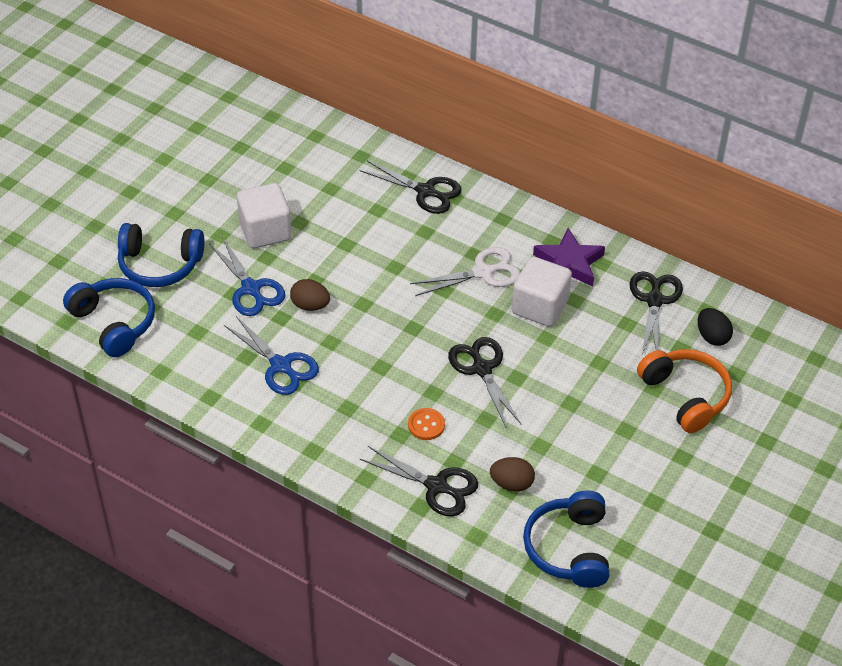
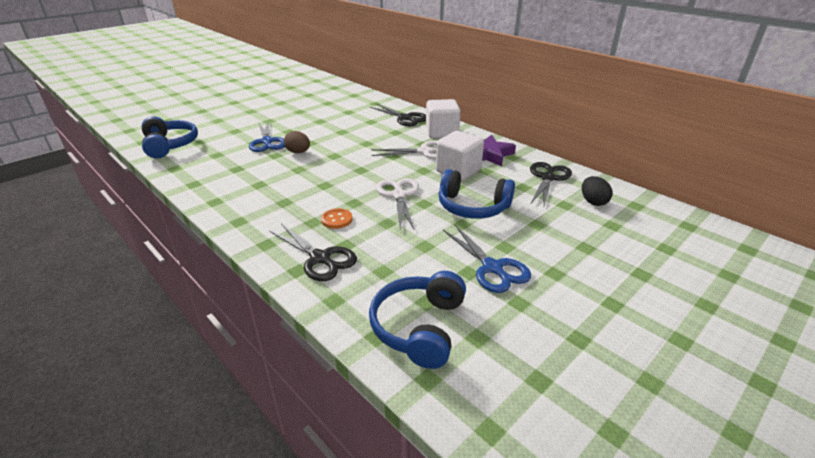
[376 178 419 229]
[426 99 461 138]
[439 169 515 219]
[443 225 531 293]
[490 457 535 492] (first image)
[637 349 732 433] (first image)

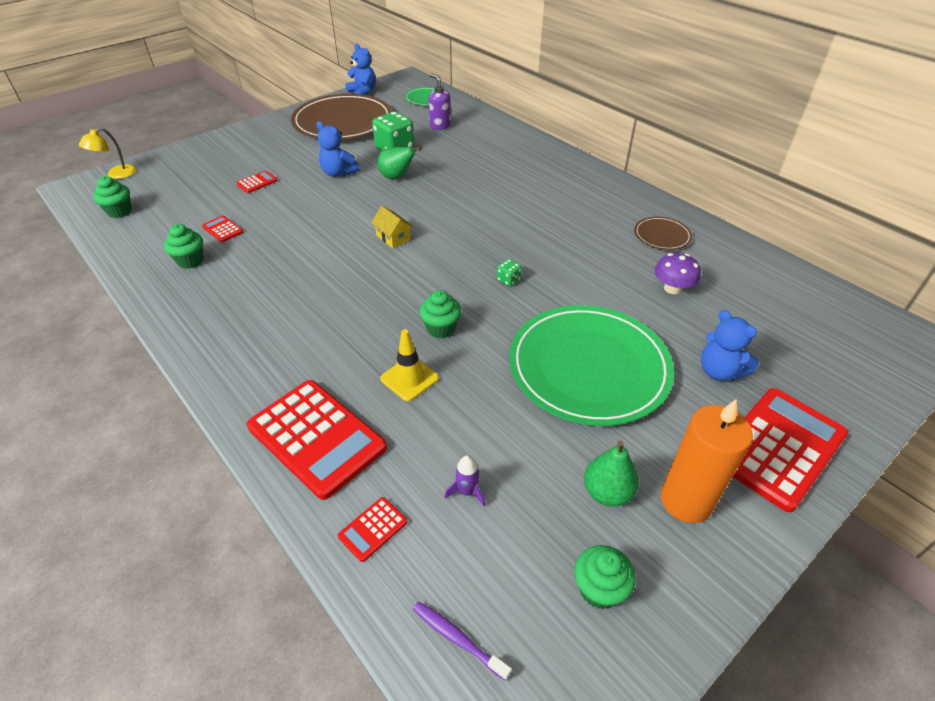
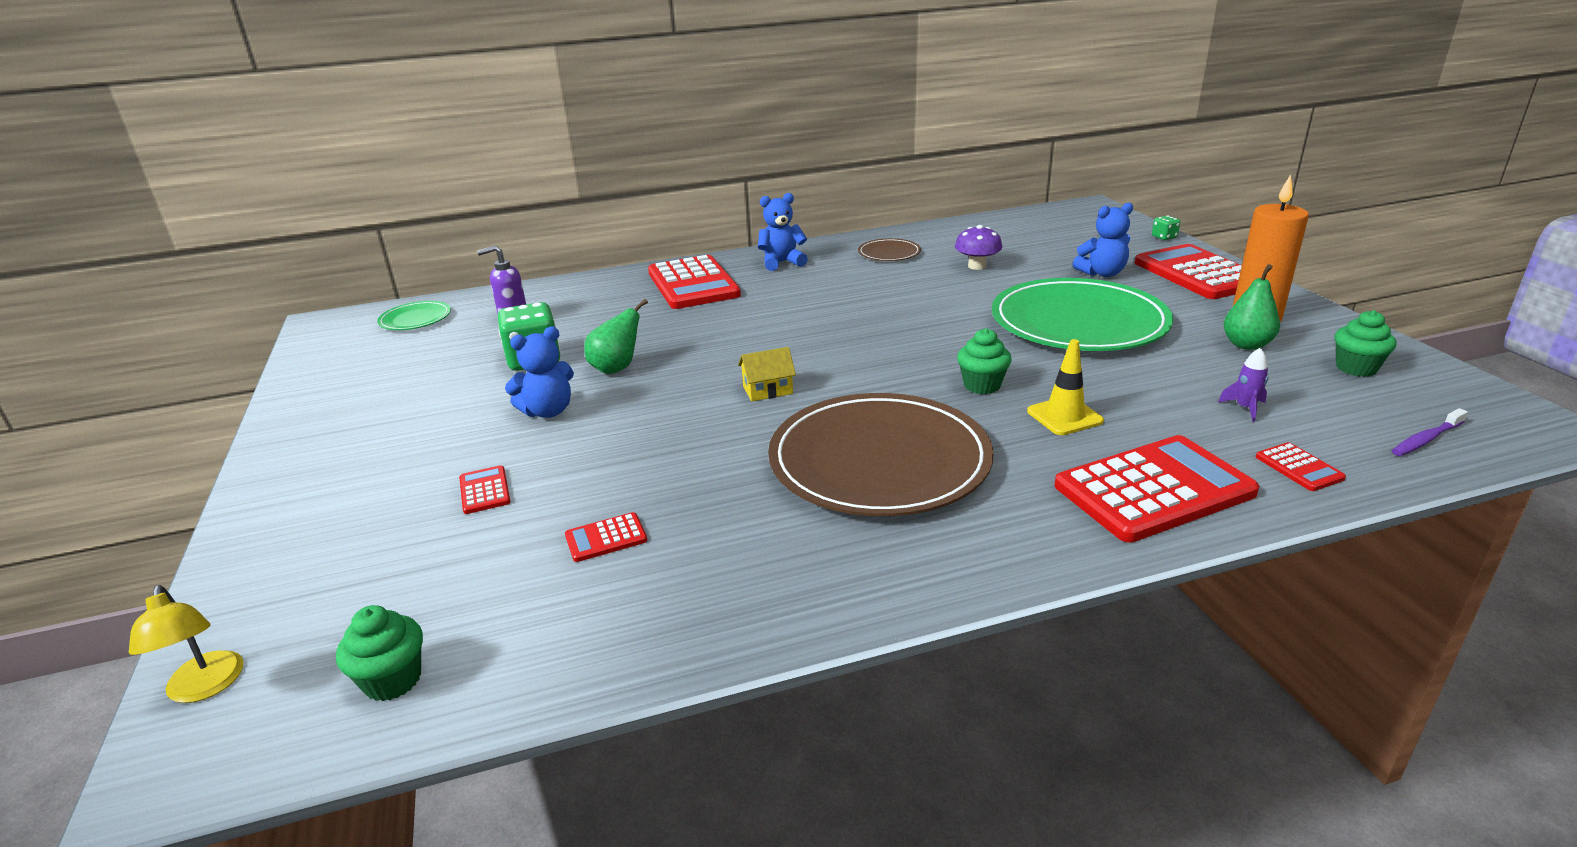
[648 255 741 309]
[758 193 808 271]
[768 393 994 516]
[1152 216 1180 240]
[164 224 203 269] (first image)

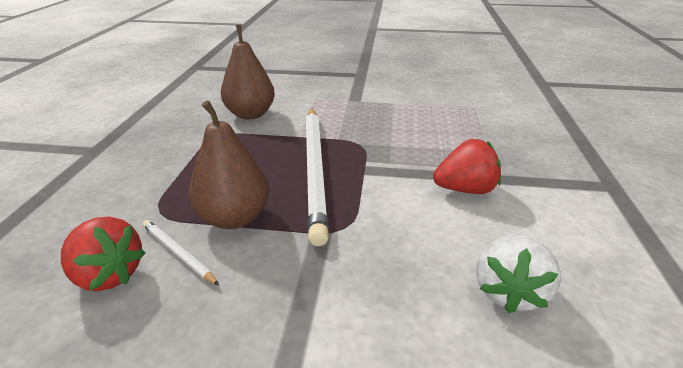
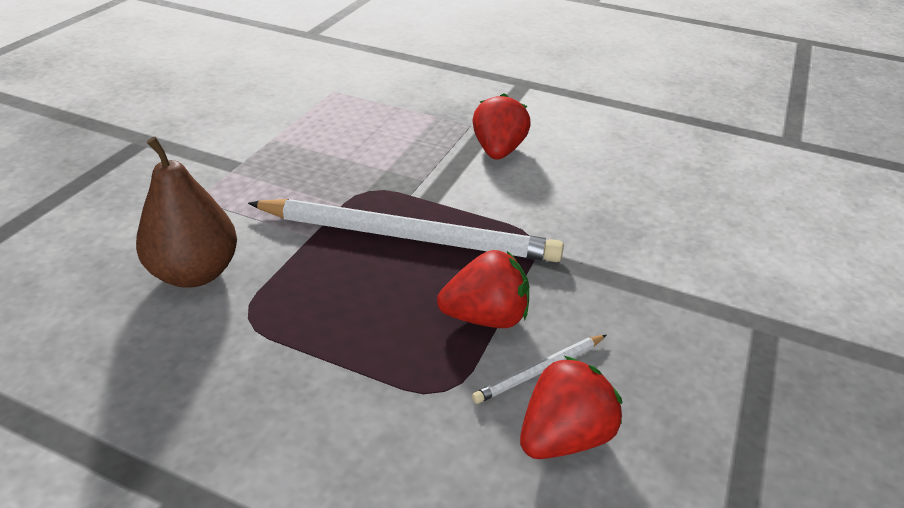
[437 250 529 328]
[476 235 561 313] (first image)

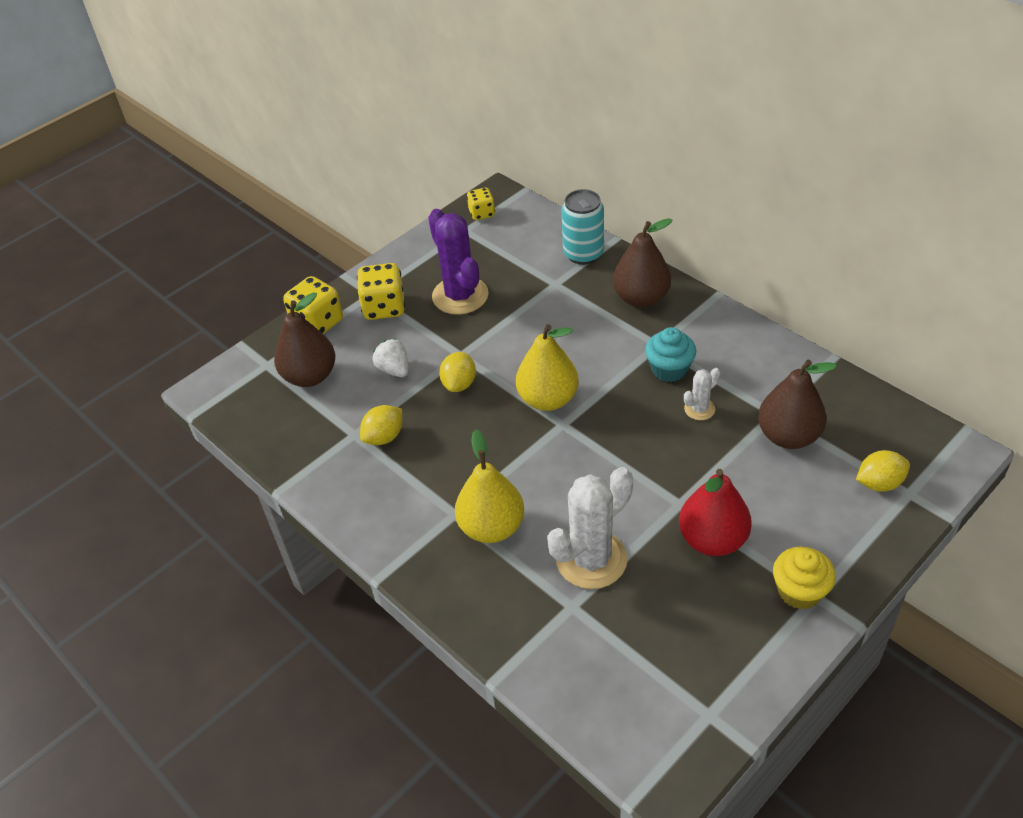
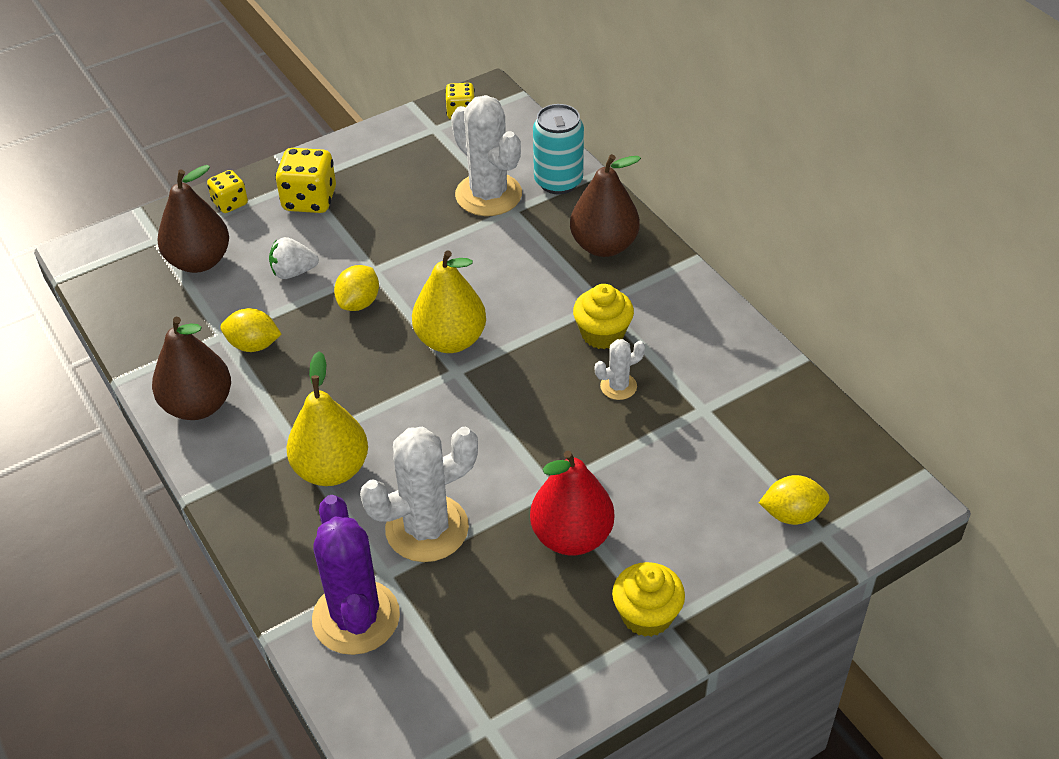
[152 317 231 420]
[207 170 248 213]
[221 308 281 352]
[269 237 319 279]
[312 495 400 655]
[451 95 522 216]
[573 284 634 349]

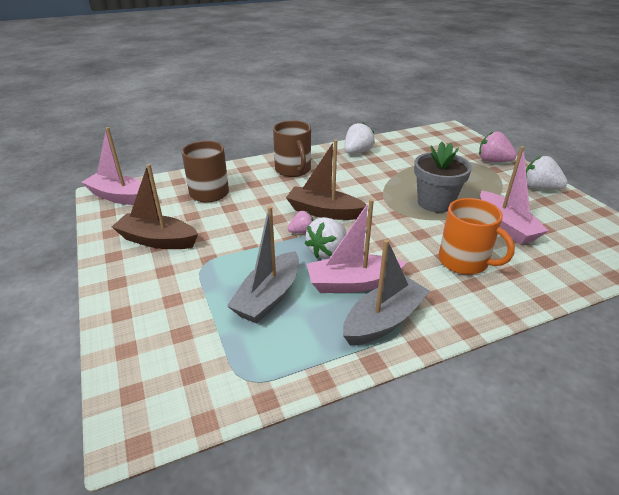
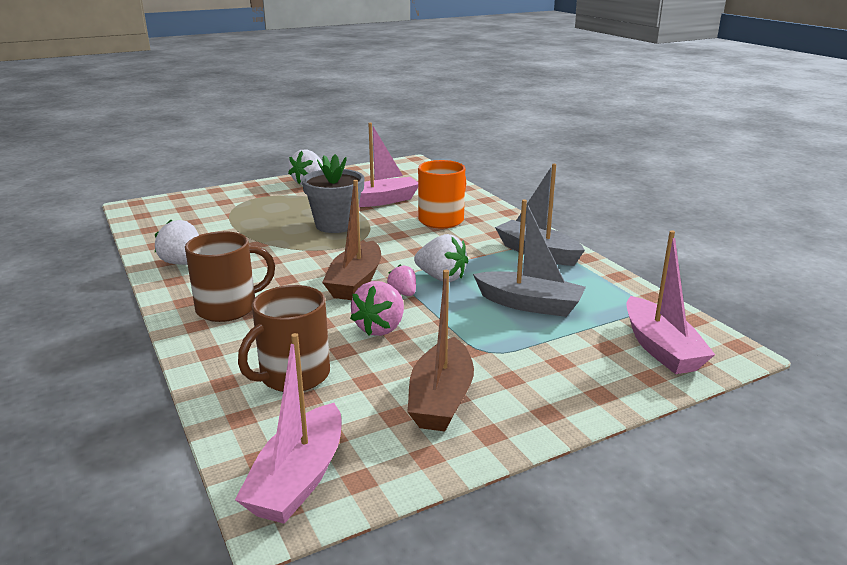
[350 281 404 336]
[626 230 715 374]

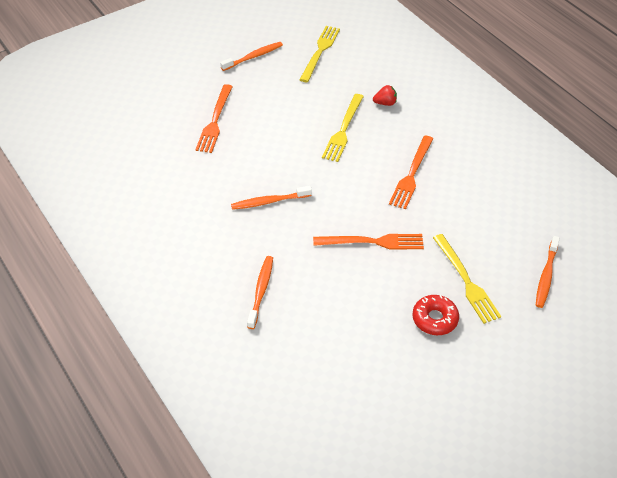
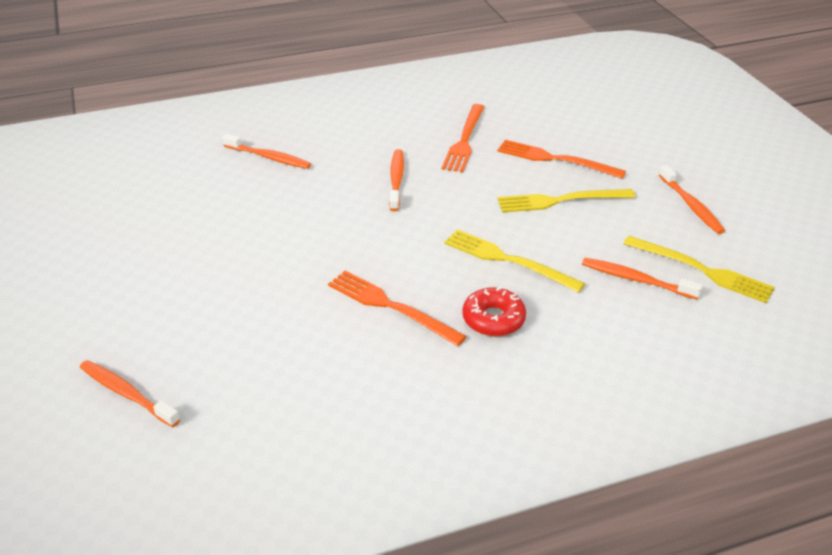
[441 104 485 172]
[462 287 526 336]
[498 189 635 212]
[582 258 702 300]
[373 85 397 106] (first image)

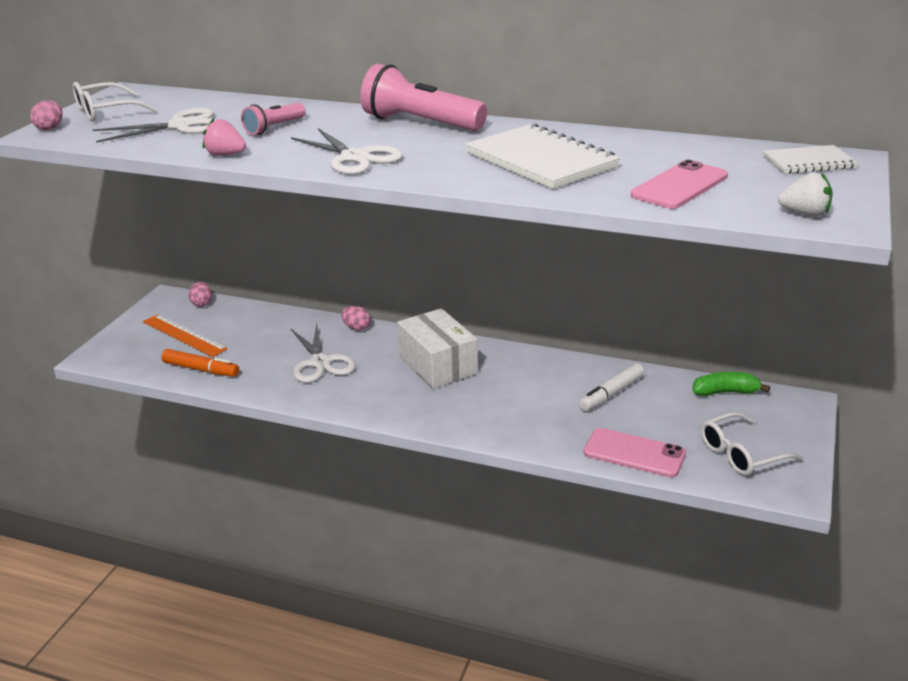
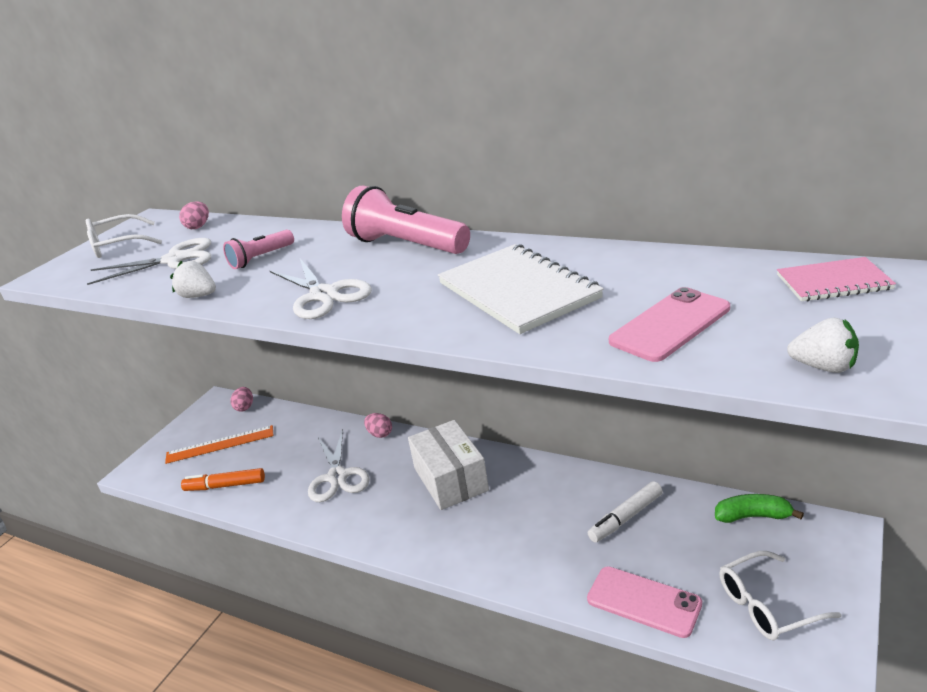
[165 425 273 464]
[170 261 216 298]
[179 201 209 229]
[181 468 265 491]
[777 257 896 302]

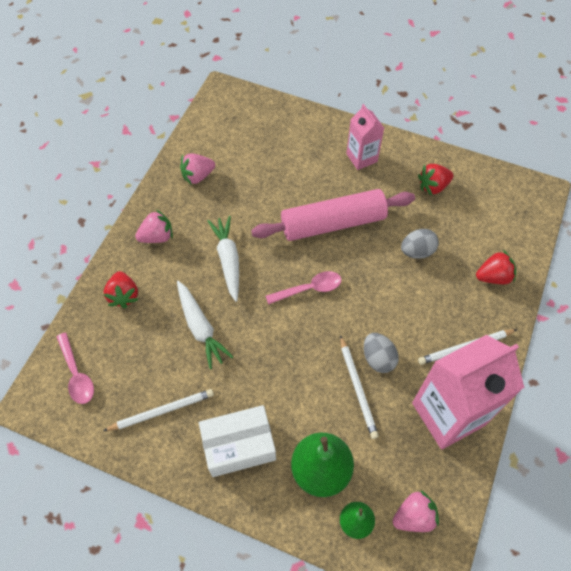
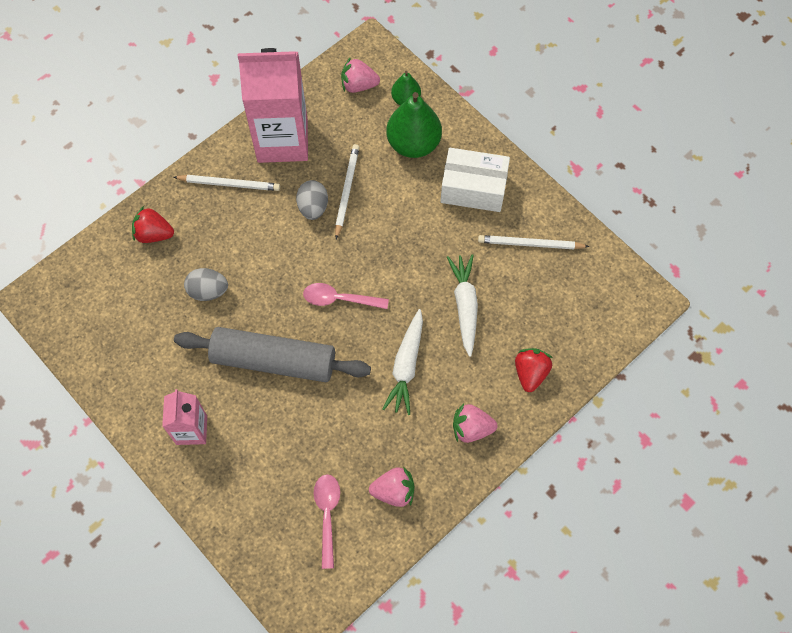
[174 327 371 382]
[314 474 340 569]
[418 164 454 196] (first image)

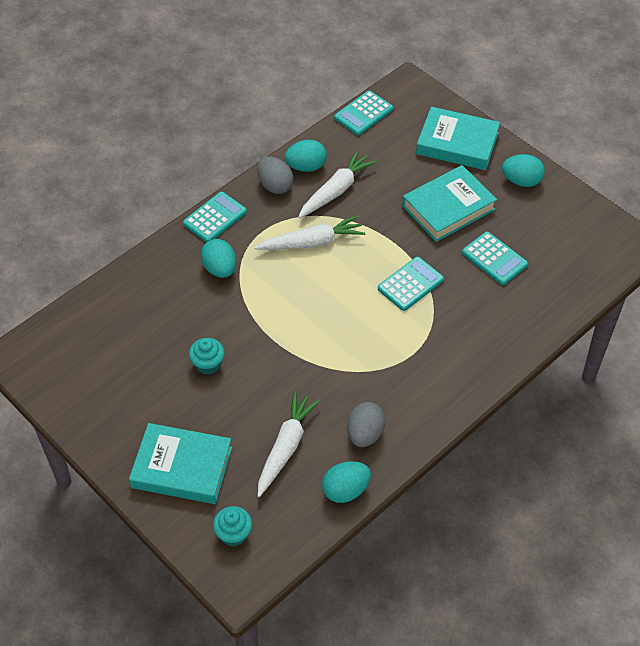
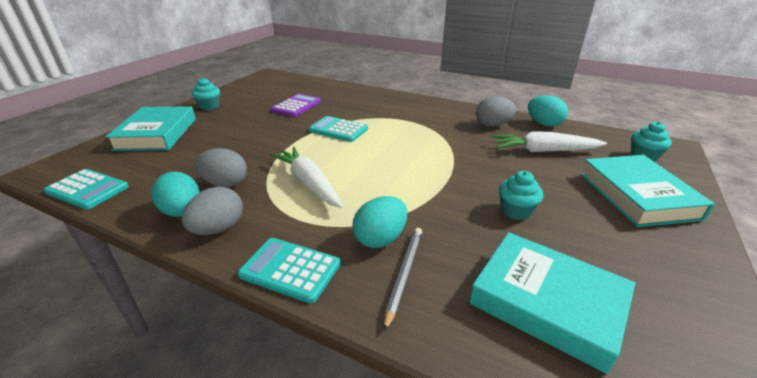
[192 78 220 110]
[195 148 247 187]
[271 94 321 117]
[384 228 422 332]
[469 232 635 374]

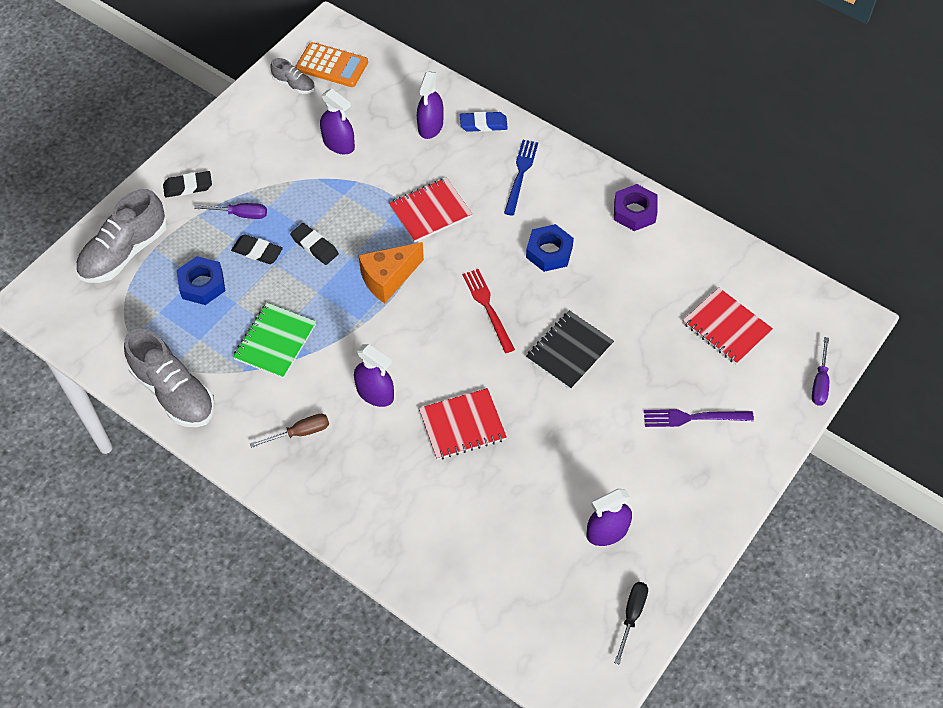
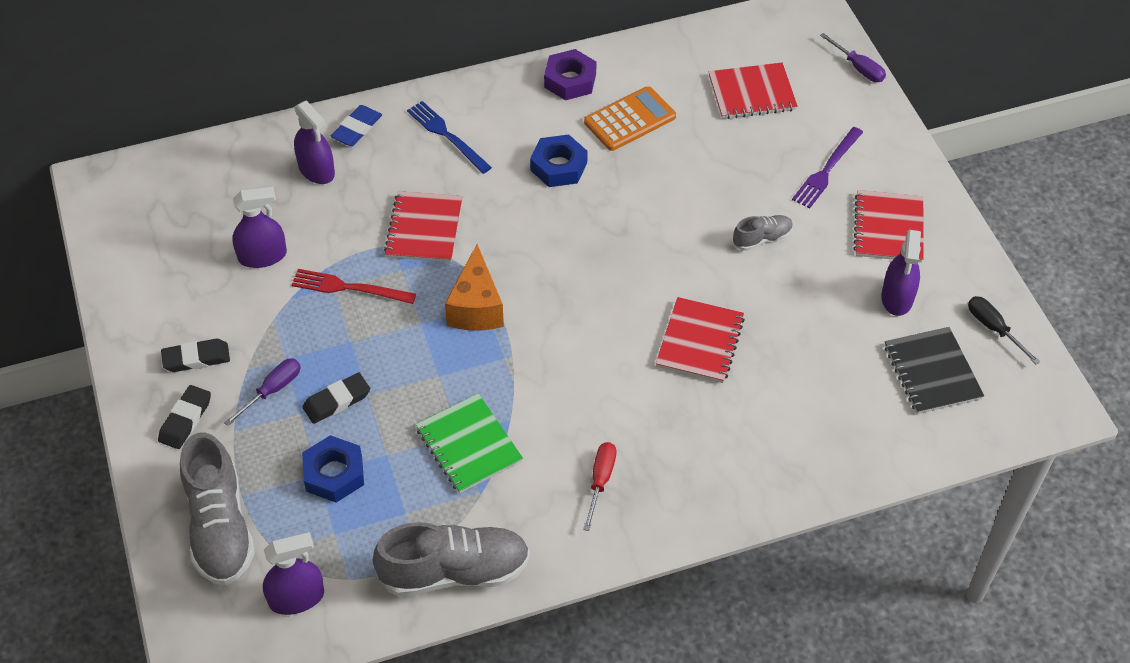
[161 339 230 372]
[263 532 324 615]
[292 269 416 304]
[583 442 616 531]
[584 86 676 151]
[733 215 793 251]
[853 190 924 262]
[885 327 984 414]

